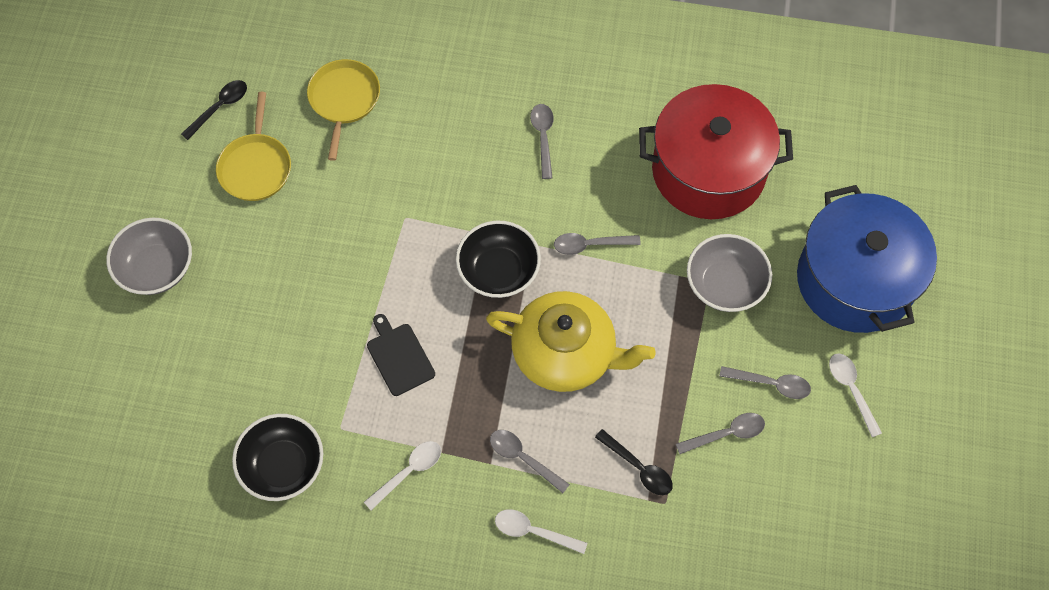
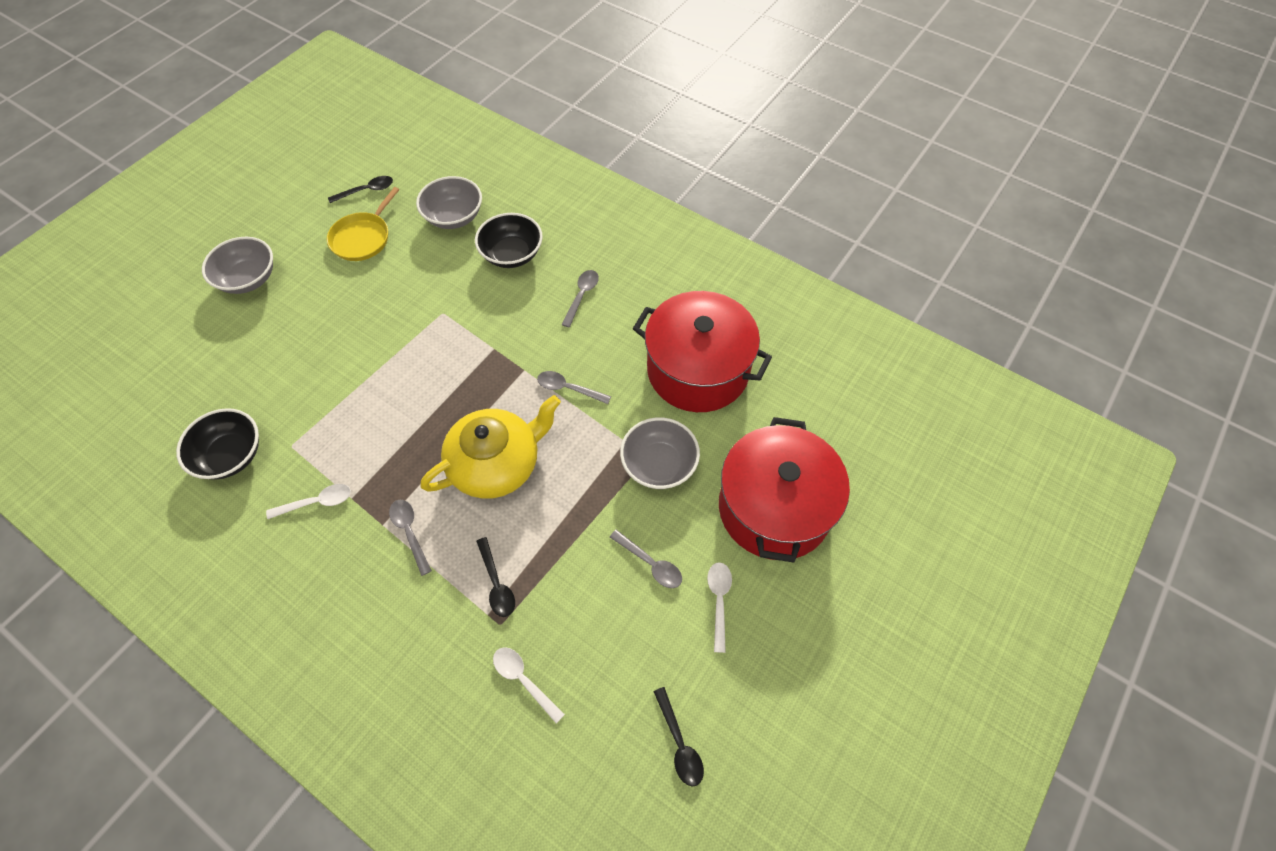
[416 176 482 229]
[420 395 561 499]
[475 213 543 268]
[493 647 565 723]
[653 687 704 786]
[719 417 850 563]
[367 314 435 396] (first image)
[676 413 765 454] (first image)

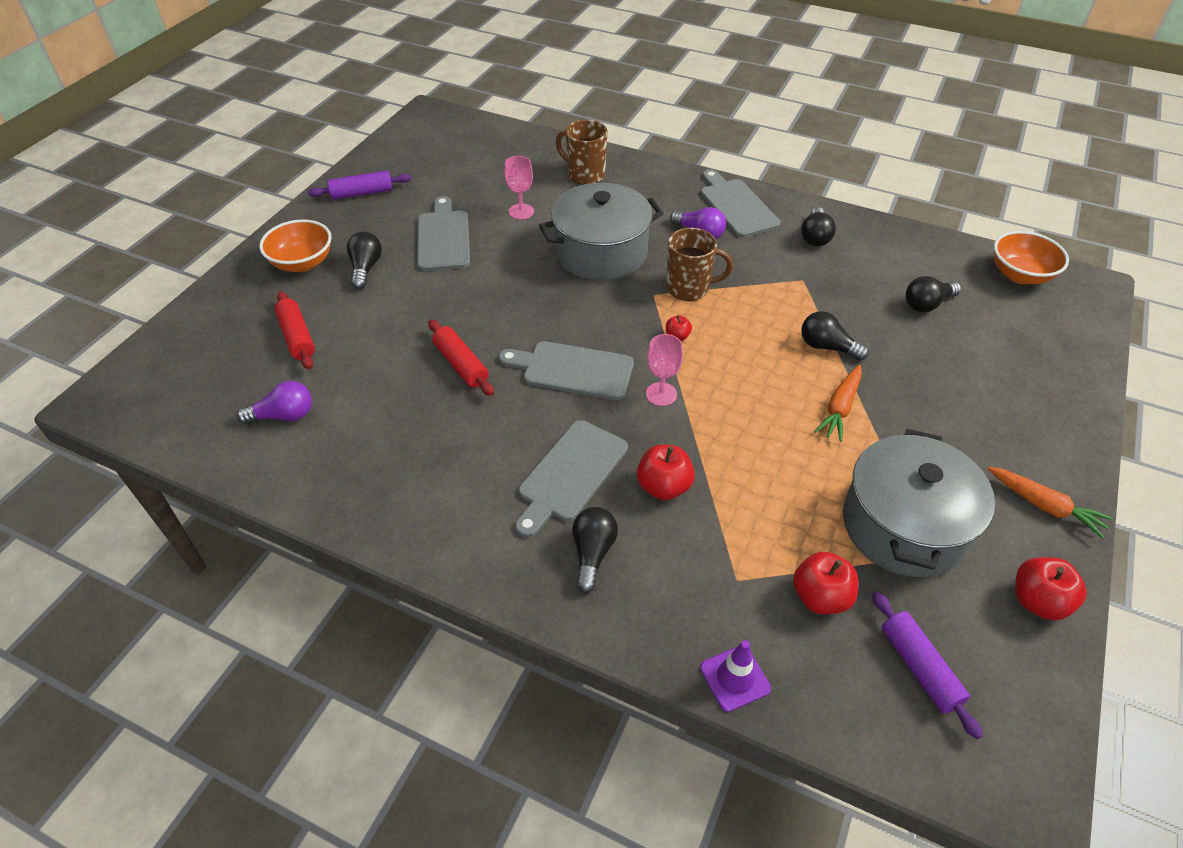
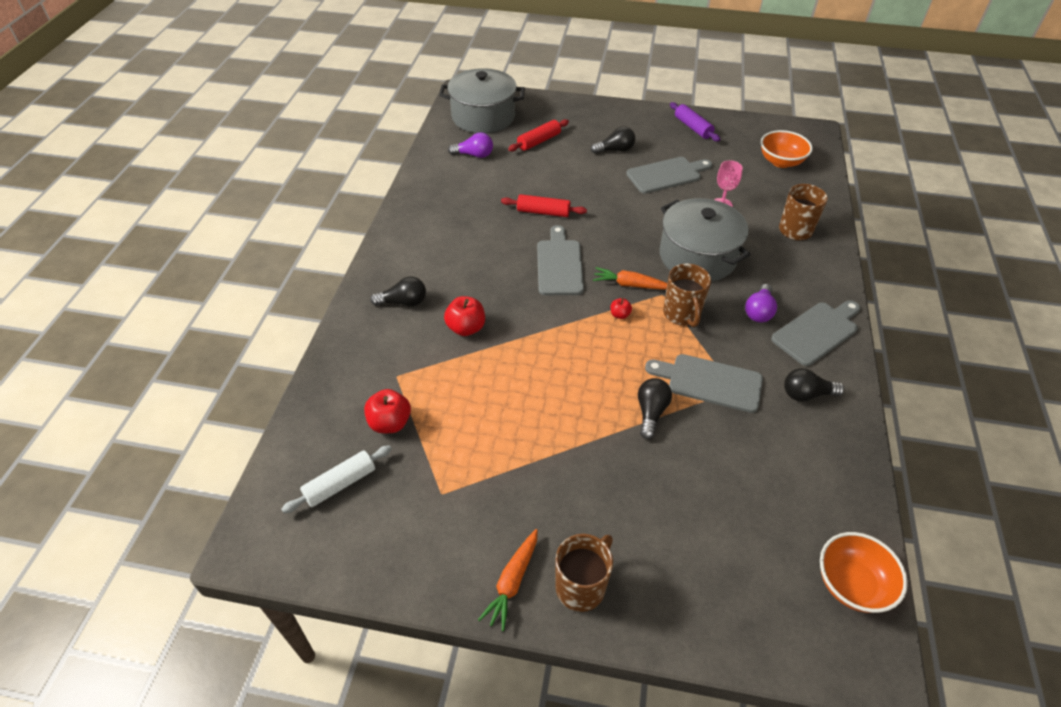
[281 445 392 513]
[439 68 525 133]
[448 132 493 158]
[501 194 587 217]
[555 534 613 612]
[593 267 667 290]
[645 354 763 413]
[761 130 813 168]
[646 334 683 406] (first image)
[700 640 771 712] (first image)
[906 276 961 312] (first image)
[1015 557 1087 621] (first image)

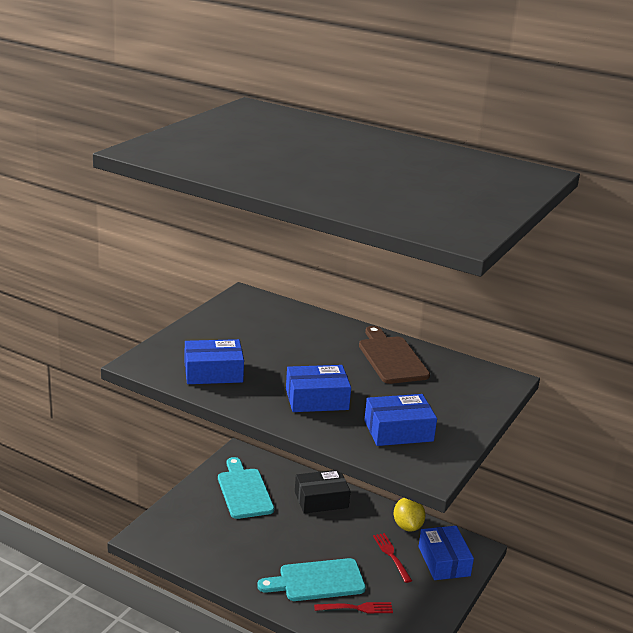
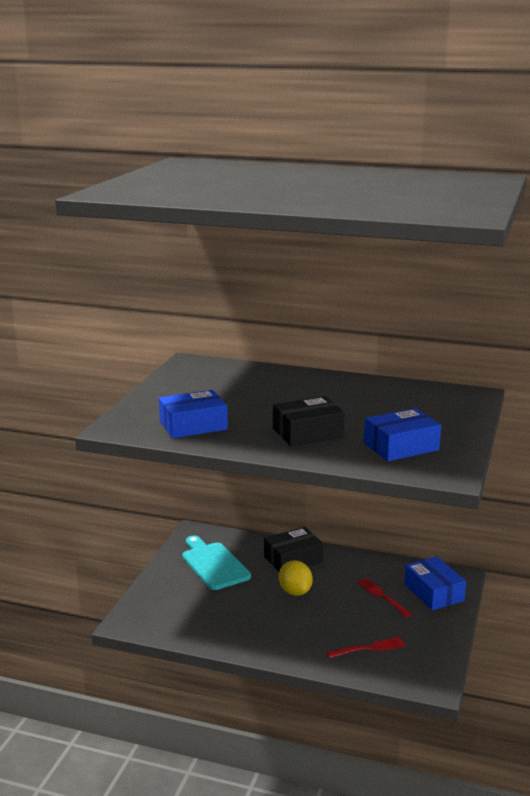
[273 396 345 446]
[279 560 313 596]
[257 558 366 601] (first image)
[359 326 430 384] (first image)

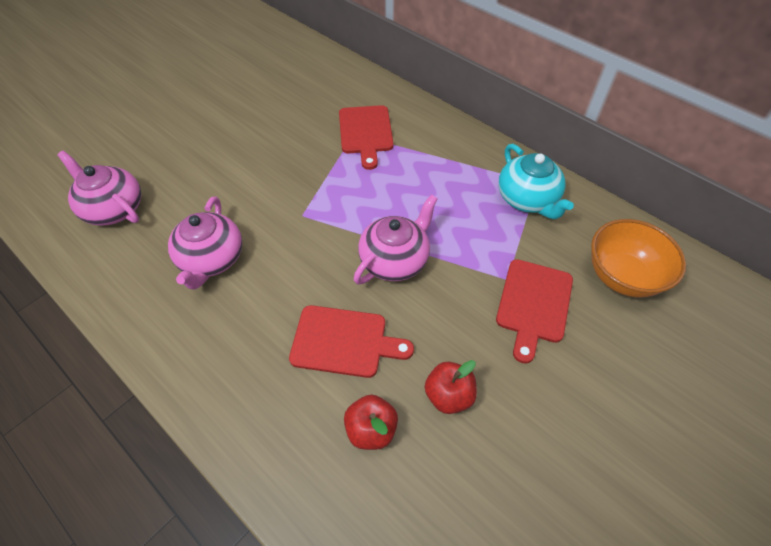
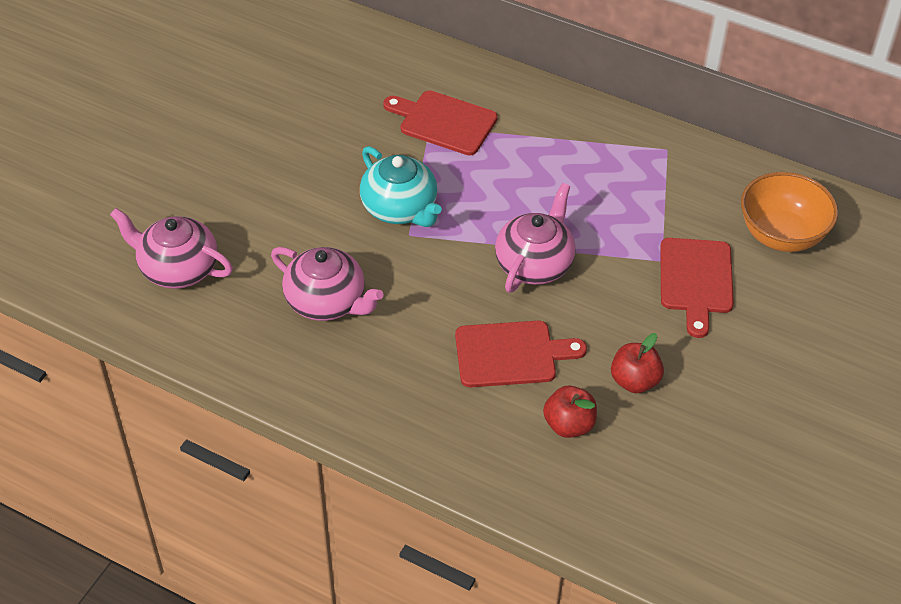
[271 247 384 321]
[360 146 442 227]
[383 91 498 155]

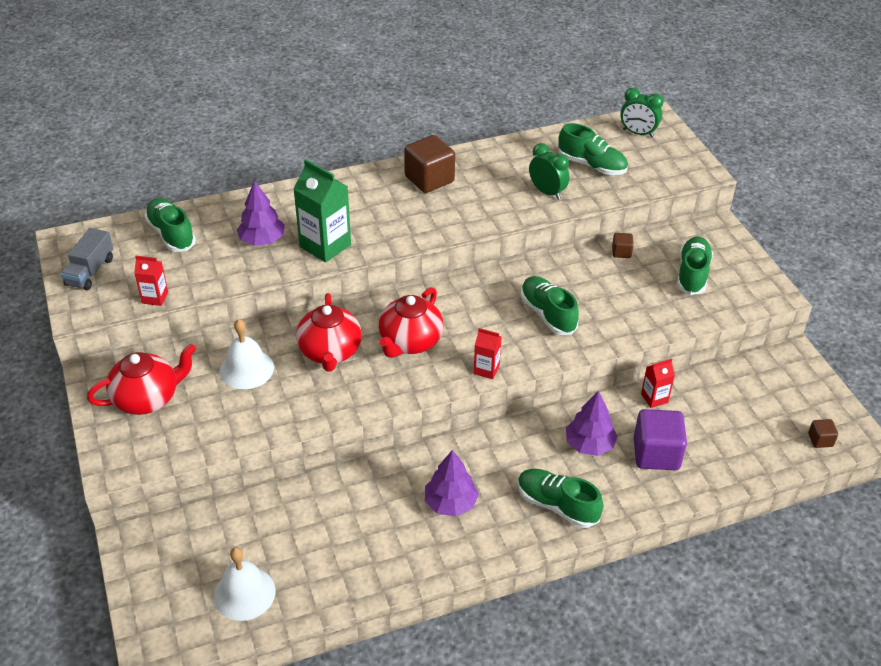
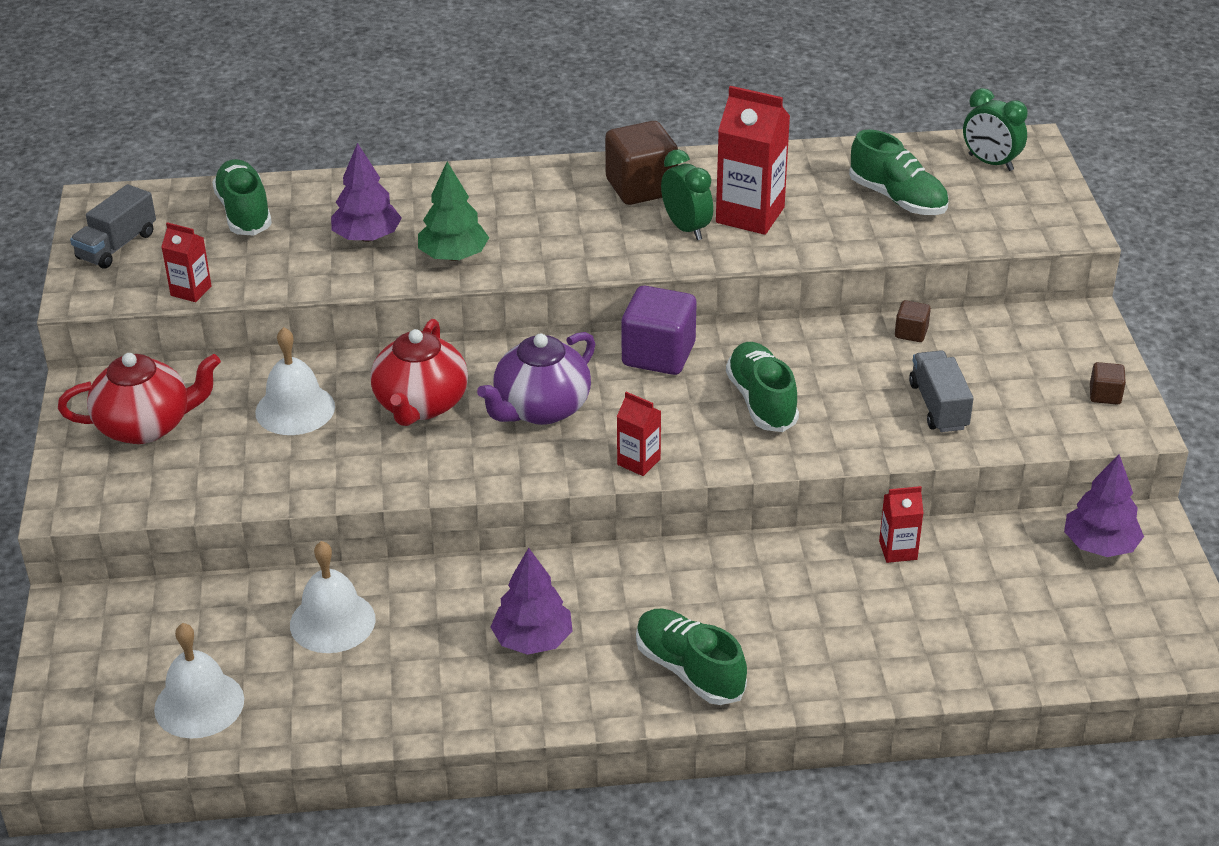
[290 541 375 653]
[418 162 489 261]
[477 332 595 425]
[621 286 696 375]
[661 149 713 240]
[716 86 790 235]
[909 350 974 432]
[1064 454 1144 557]
[1090 362 1126 405]
[677 237 713 295] (first image)

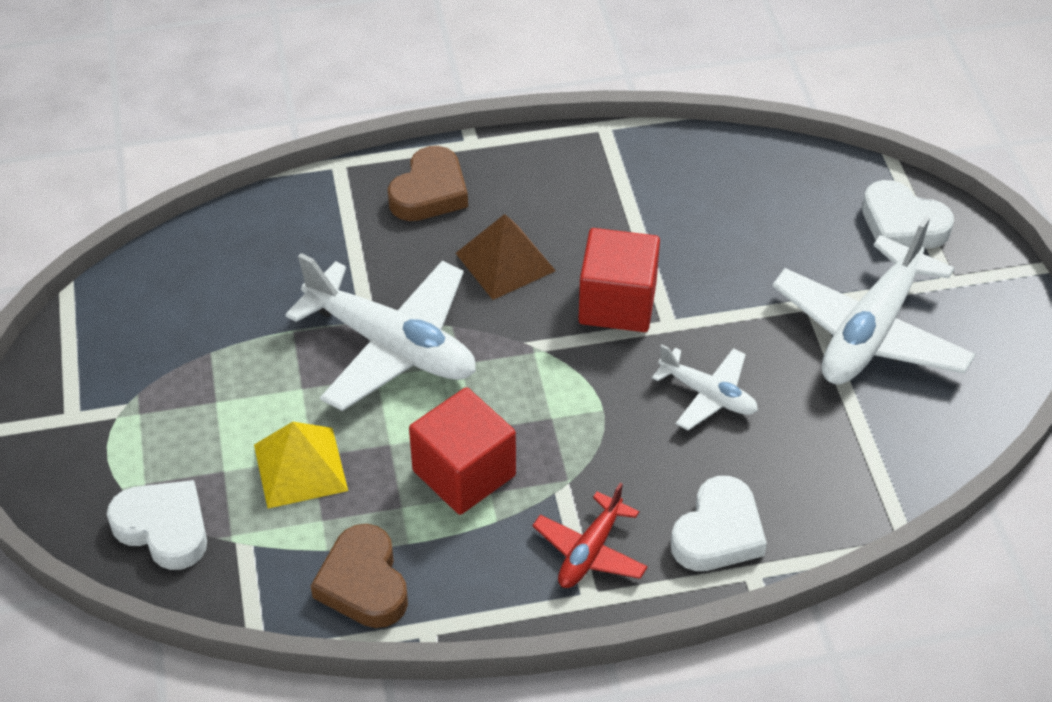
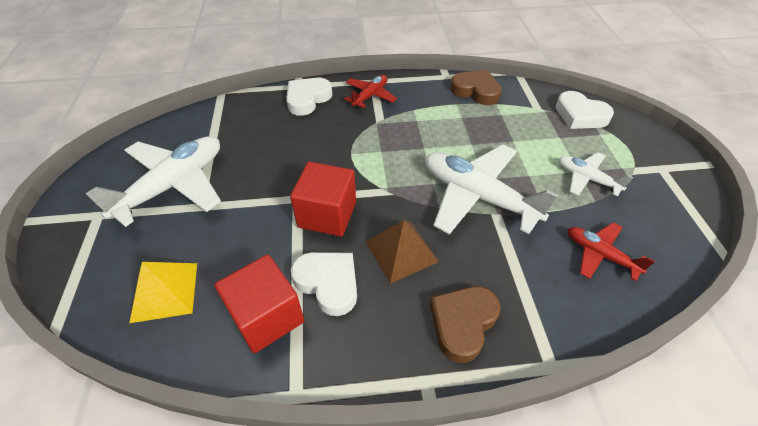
[129 262 197 323]
[214 254 304 353]
[291 252 357 316]
[450 70 502 105]
[558 152 633 196]
[568 222 655 281]

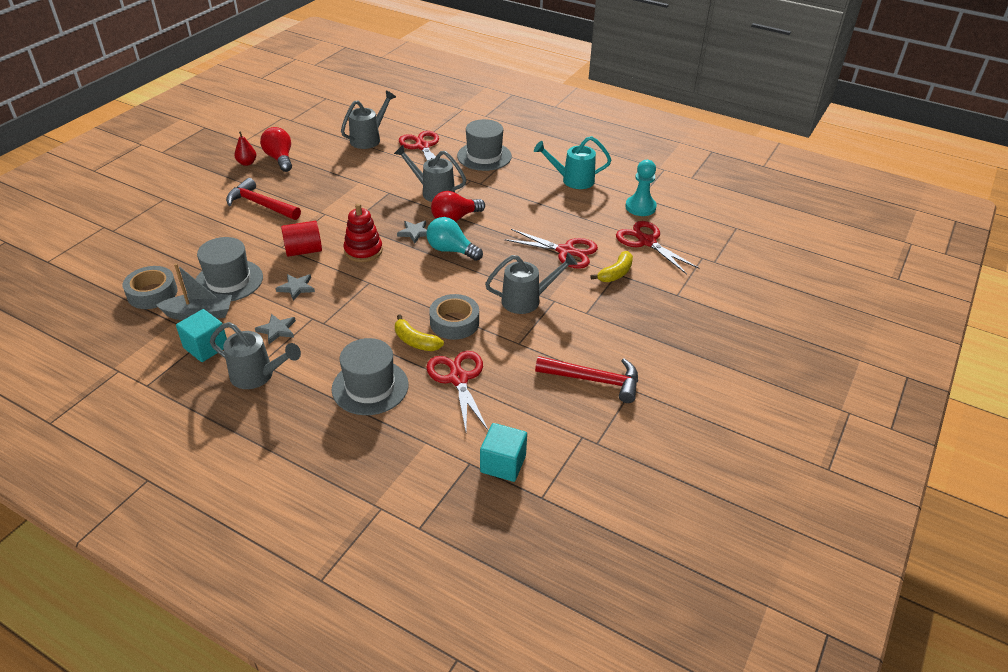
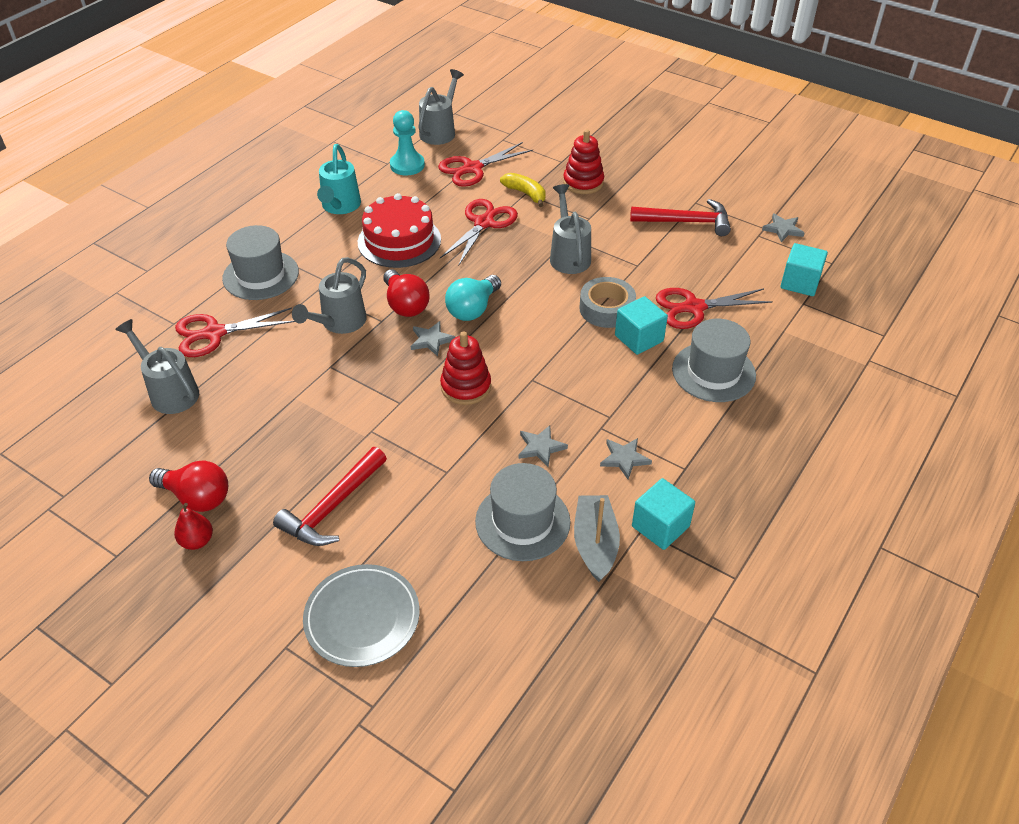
[149 461 228 512]
[303 564 420 667]
[358 193 441 268]
[418 69 464 145]
[563 129 604 194]
[615 296 668 355]
[630 199 731 236]
[762 213 804 242]
[123 266 178 309] (first image)
[281 221 322 257] (first image)

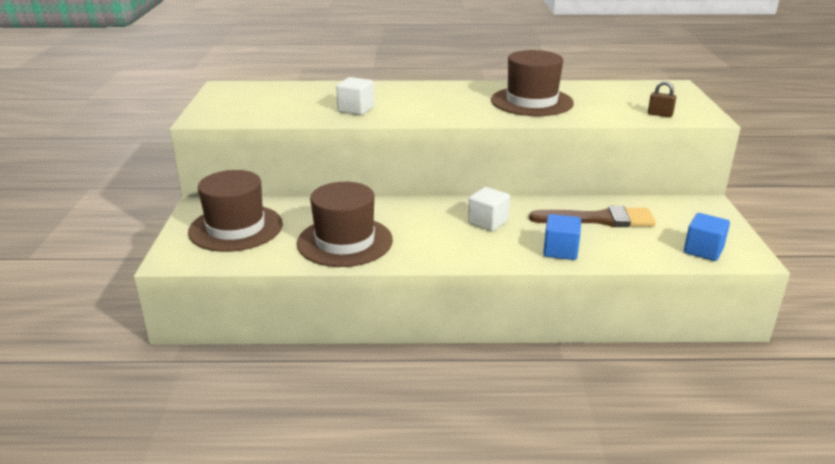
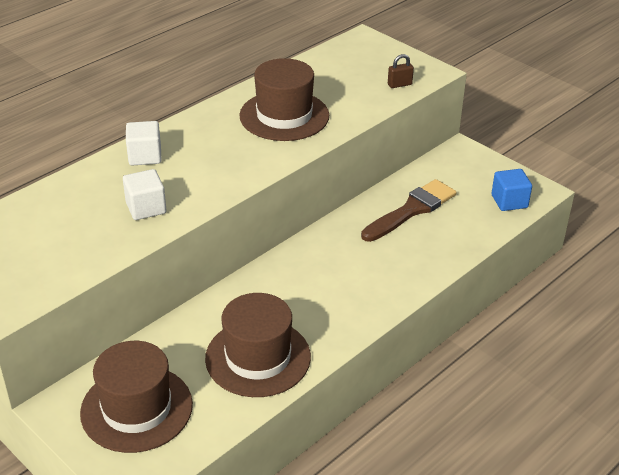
[126 121 161 165]
[543 214 581 260] (first image)

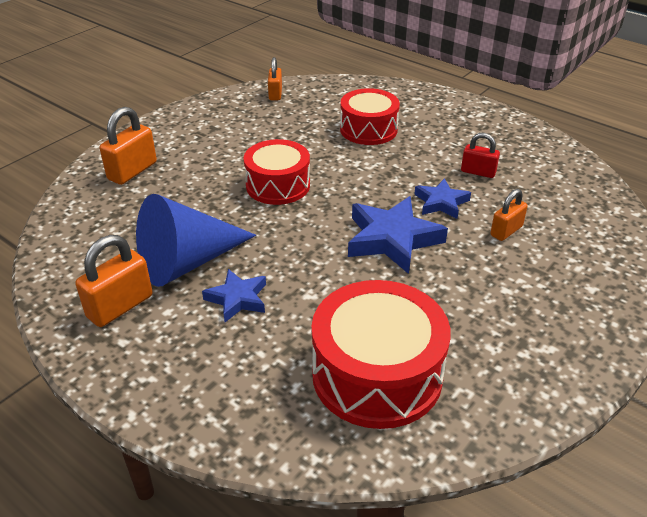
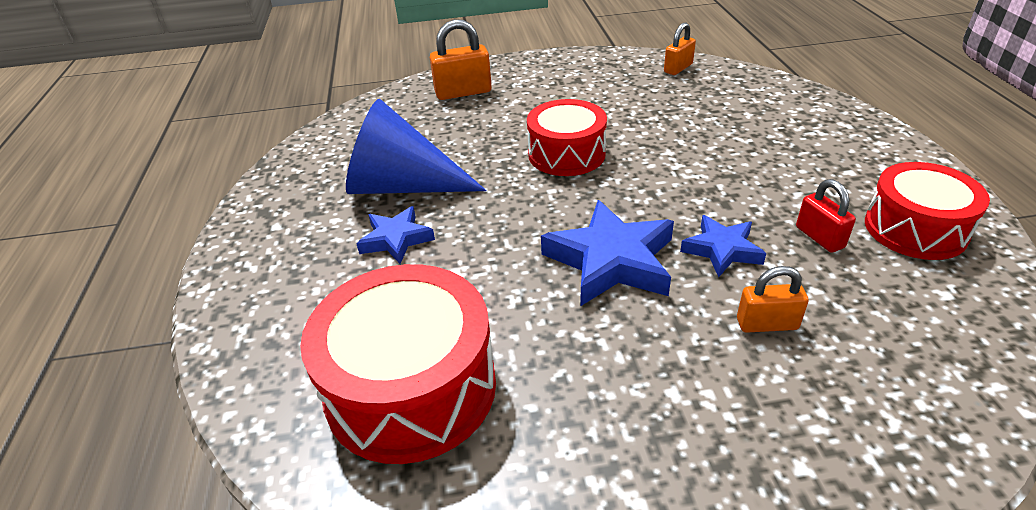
[865 162 990 260]
[75 235 153 327] (first image)

